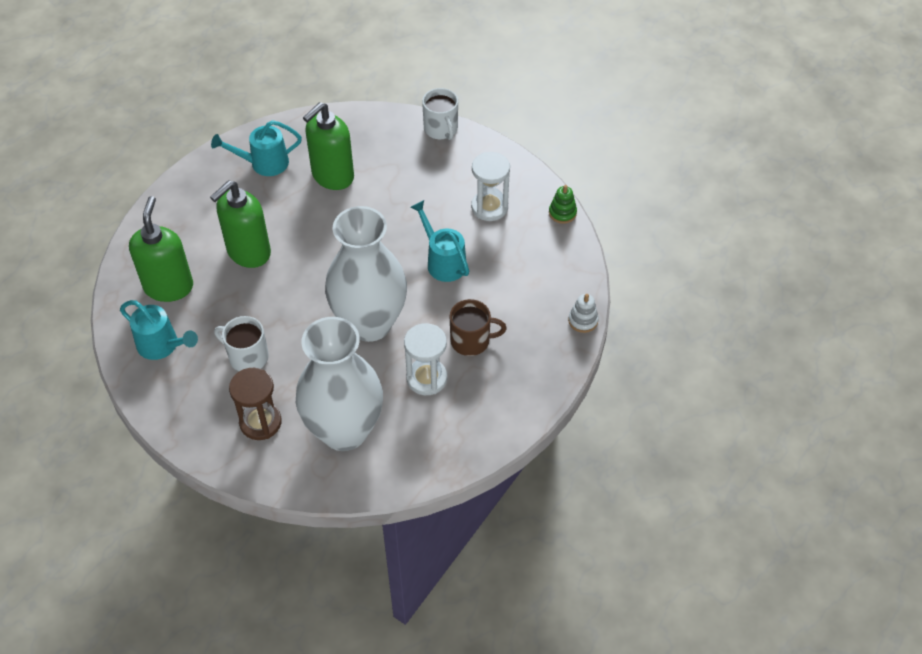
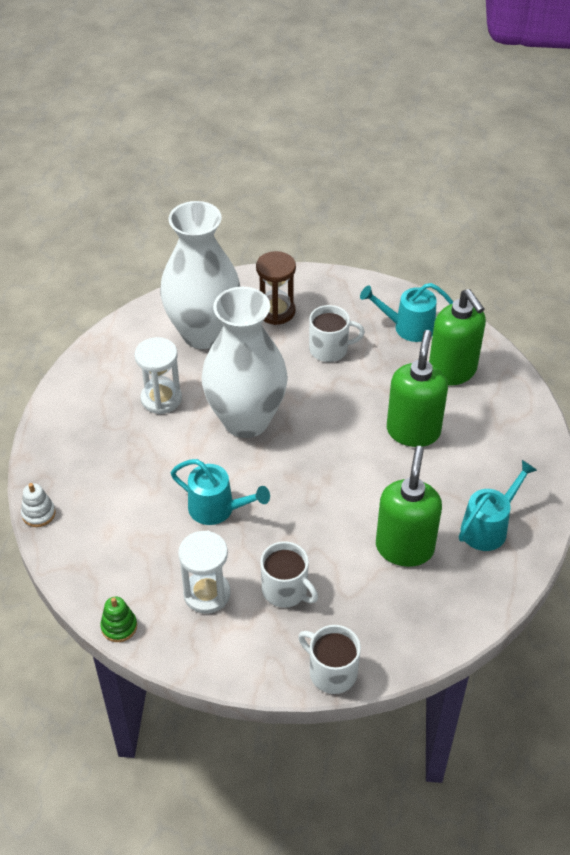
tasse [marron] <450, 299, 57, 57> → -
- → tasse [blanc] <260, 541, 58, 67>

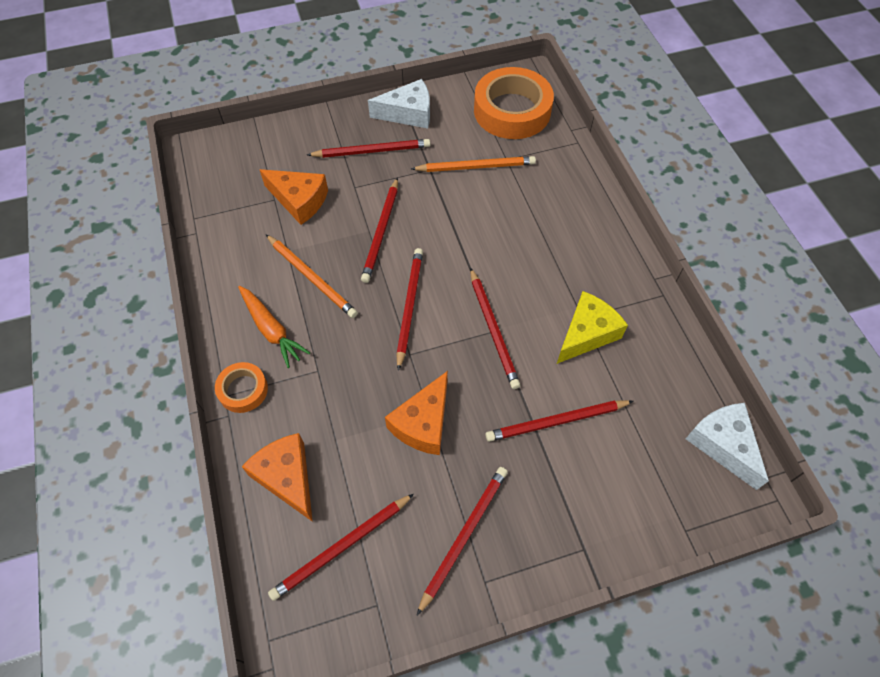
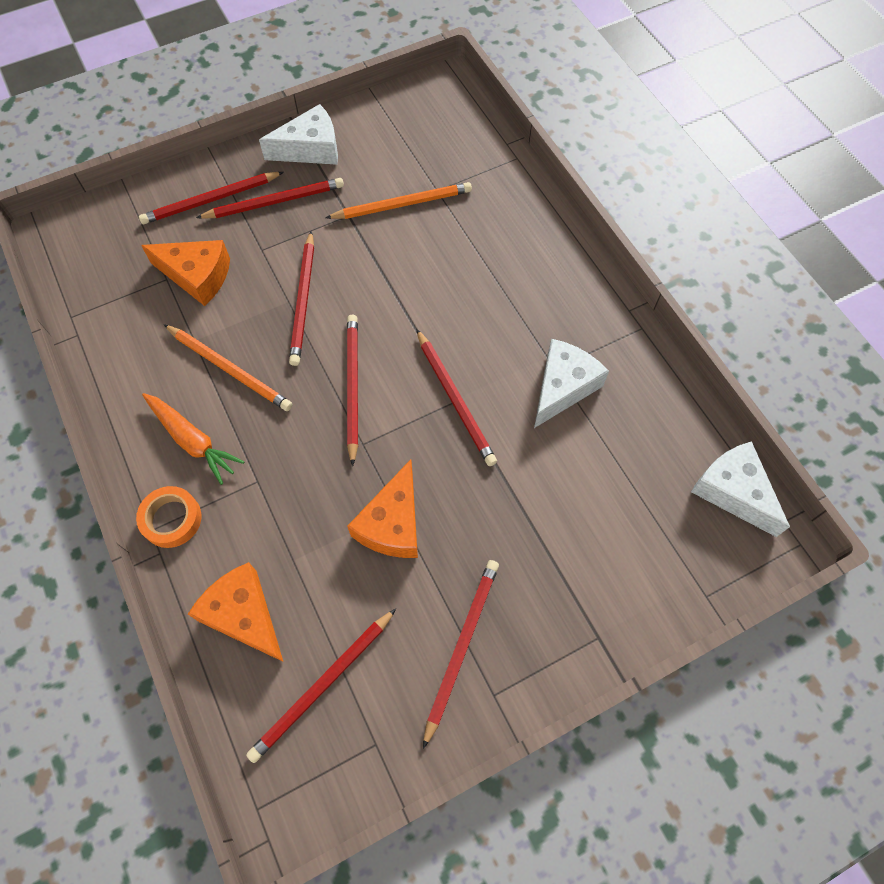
ruban adhésif [orange] <474, 67, 80, 72> → -
crayon [rouge] <485, 400, 148, 42> → crayon [rouge] <139, 172, 145, 52>, move
fromage [jaune] <557, 291, 71, 73> → fromage [blanc] <534, 339, 75, 89>

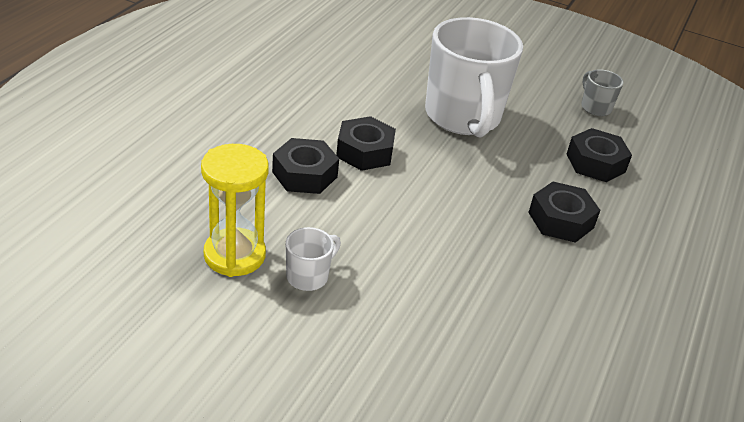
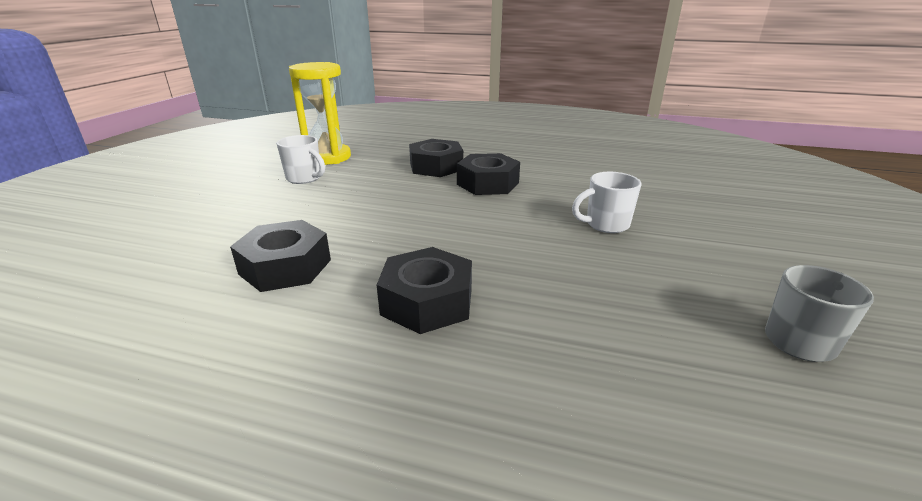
tasse [blanc] <425, 17, 98, 120> → tasse [blanc] <572, 172, 70, 61>, x0.42
écrou [noir] <567, 128, 65, 54> → écrou [noir] <230, 220, 101, 72>, move

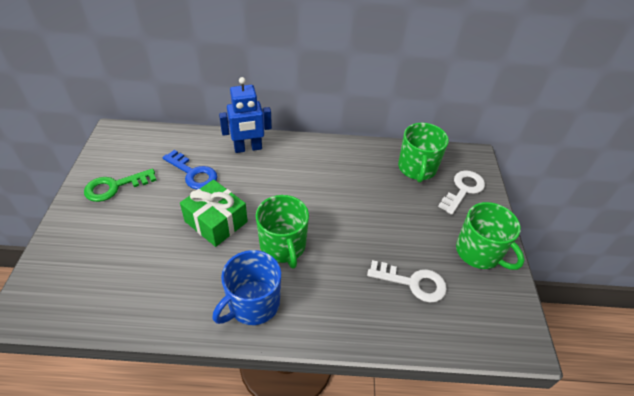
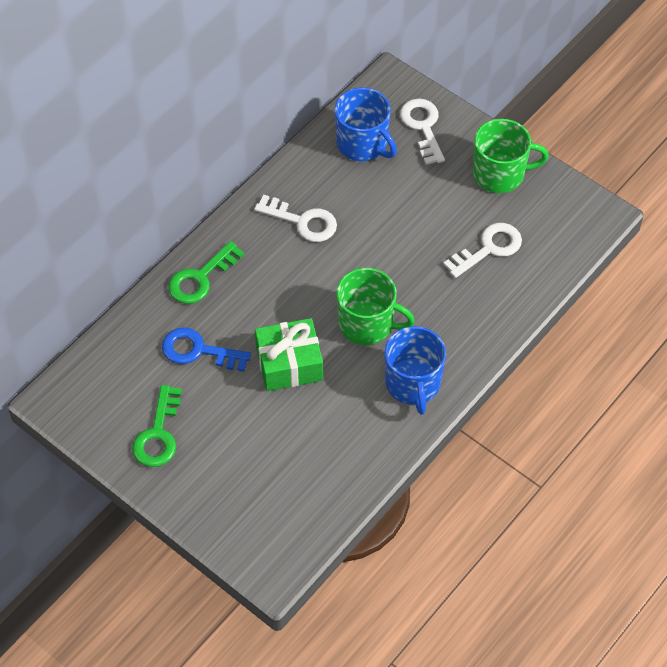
clé [bleu] <162, 150, 55, 40> → clé [bleu] <162, 327, 89, 45>, 150 degrees counterclockwise
robot [bleu] <219, 77, 53, 76> → clé [vert] <168, 241, 76, 63>
tasse [vert] <398, 123, 51, 60> → tasse [bleu] <335, 88, 62, 73>
- → clé [blanc] <254, 195, 83, 47>

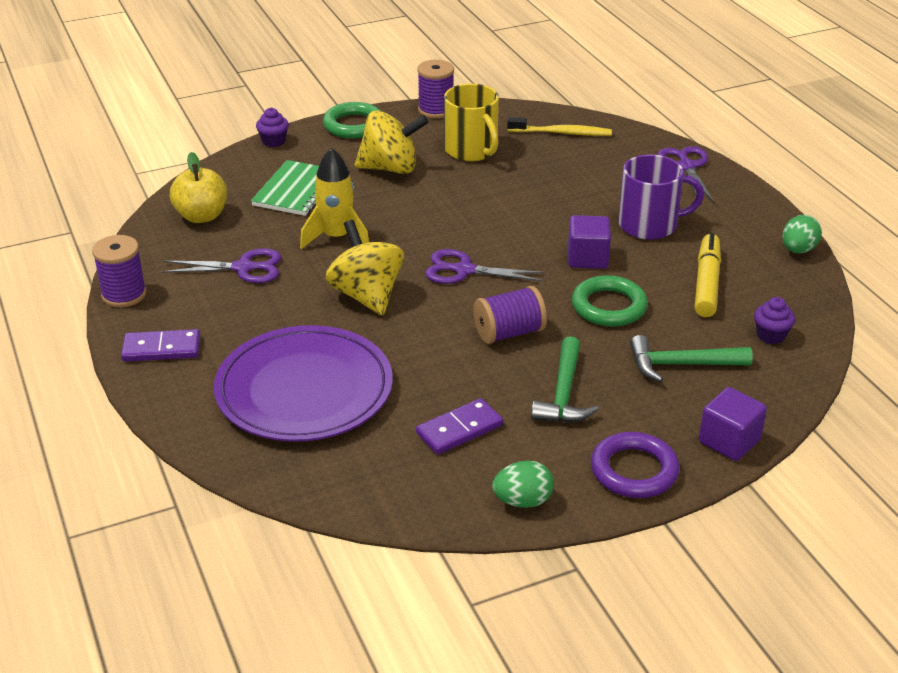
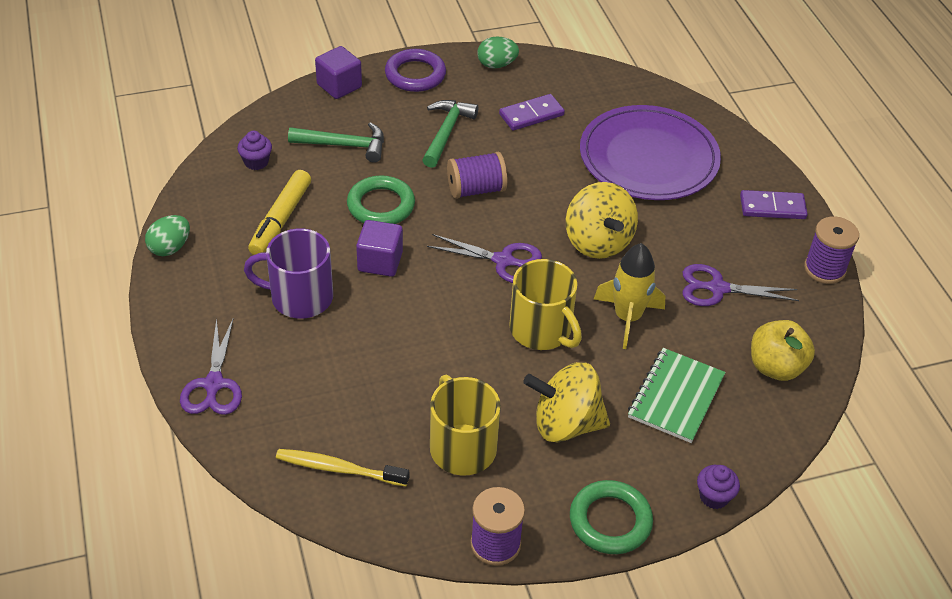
- → tasse [jaune] <509, 259, 73, 91>

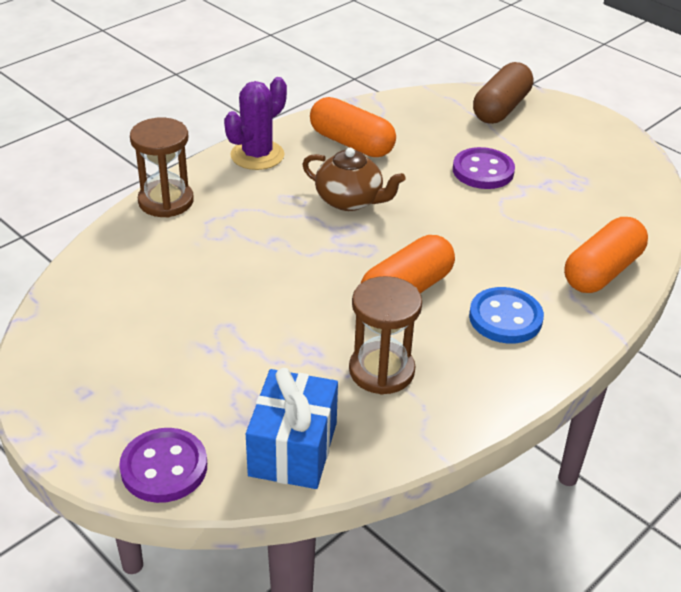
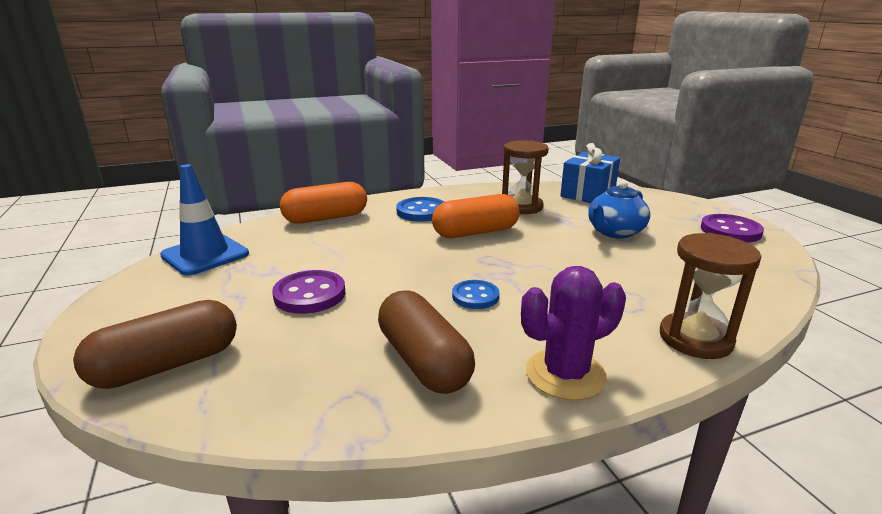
bouton [violet] <119, 428, 88, 75> → bouton [violet] <701, 214, 63, 28>, move
théière [marron] <302, 148, 104, 63> → bouton [bleu] <452, 280, 47, 29>
gélule [orange] <310, 97, 86, 60> → gélule [marron] <378, 290, 97, 104>
- → cône de chantier [bleu] <160, 164, 89, 112>
- → théière [bleu] <588, 181, 62, 58>

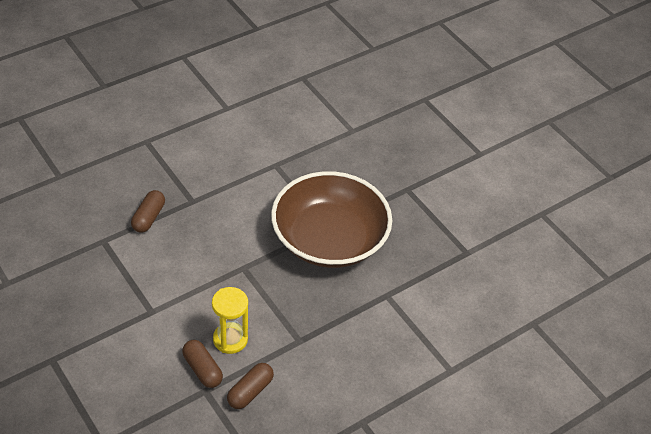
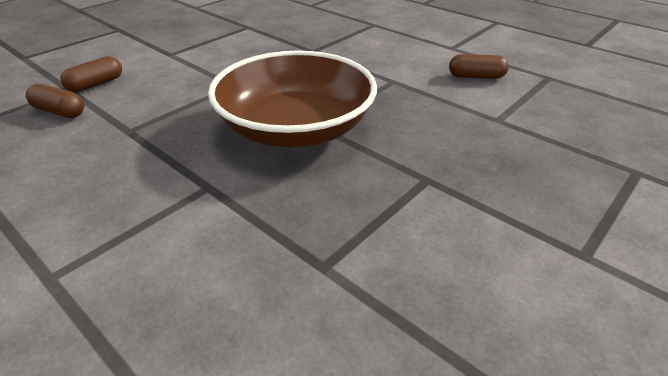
gélule [marron] <131, 190, 34, 43> → gélule [marron] <449, 54, 60, 25>, move
sablier [jaune] <212, 287, 36, 67> → -

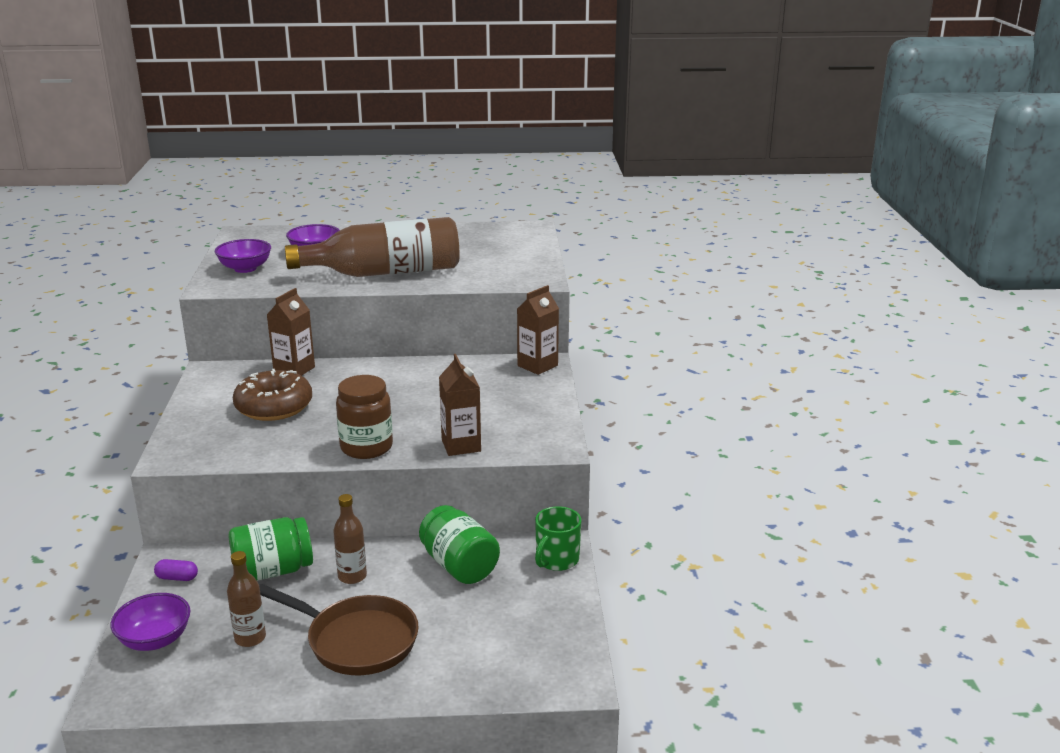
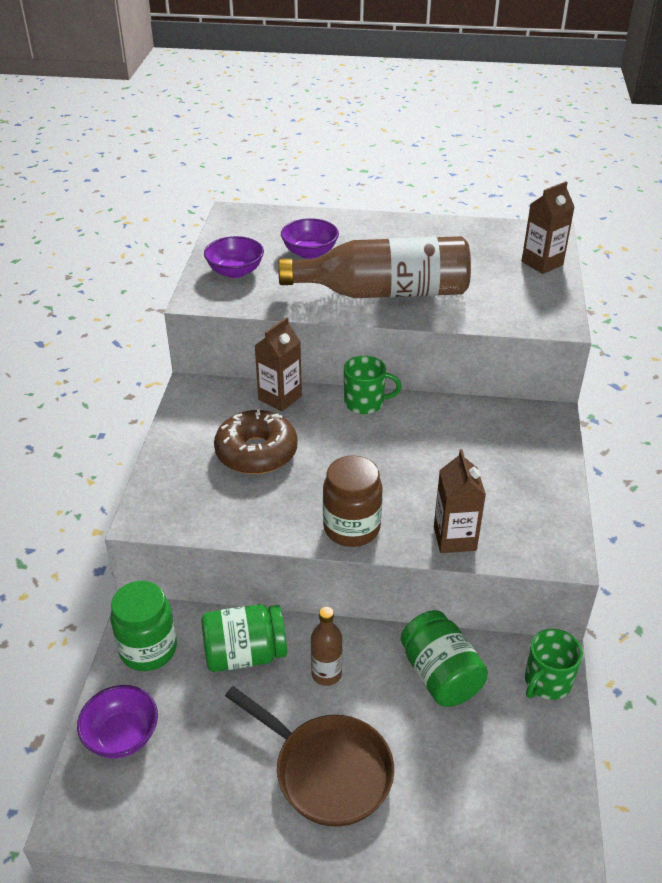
gélule [violet] <154, 559, 44, 22> → bocal [vert] <110, 581, 67, 90>
bouteille [marron] <227, 551, 39, 96> → -
brique de lait [marron] <517, 285, 42, 90> → brique de lait [marron] <522, 181, 53, 93>, move
- → tasse [vert] <344, 356, 58, 58>

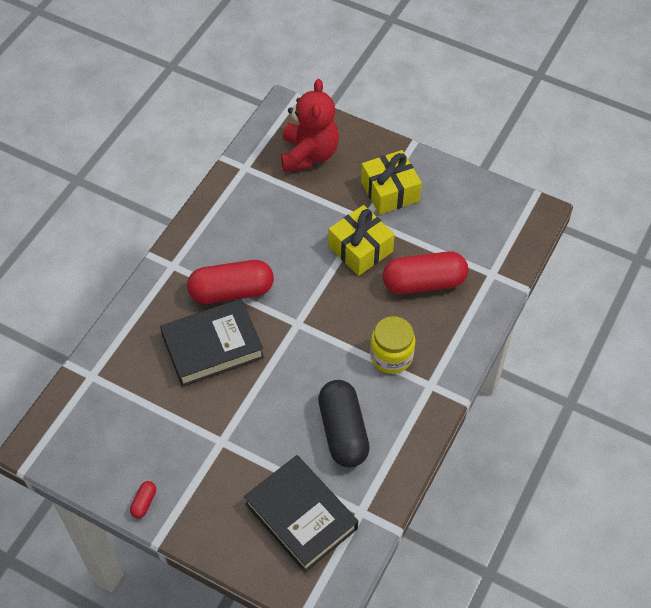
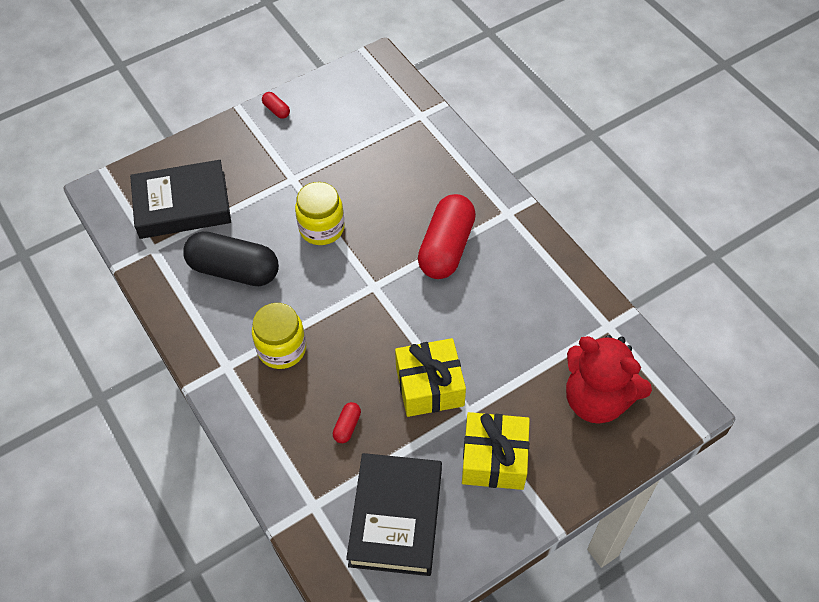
livre [noir] <160, 299, 104, 88> → livre [noir] <346, 453, 96, 123>, move
gélule [rouge] <383, 251, 85, 43> → gélule [rouge] <333, 402, 28, 41>, x0.41
- → bocal [jaune] <295, 182, 50, 63>

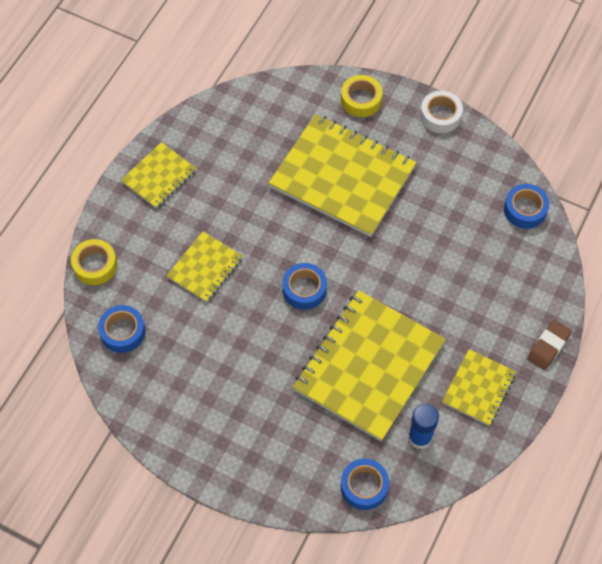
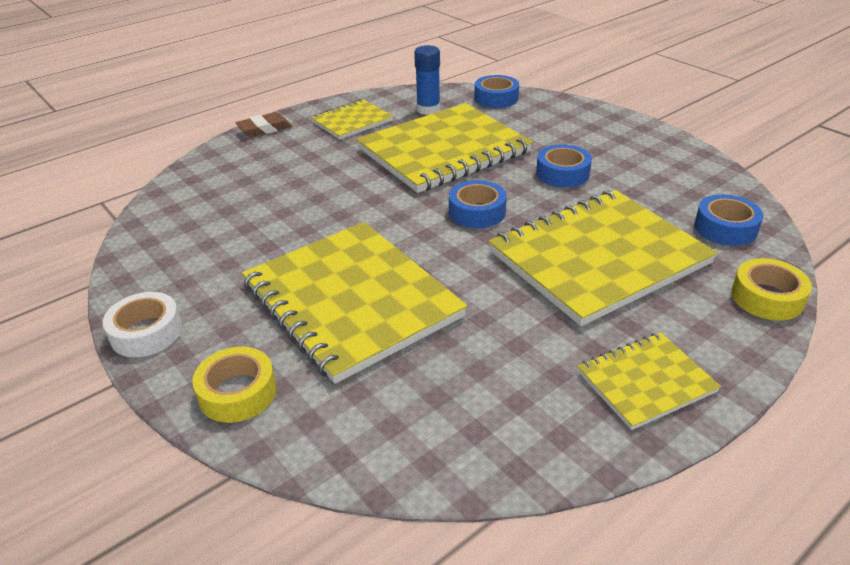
carnet [jaune] <166, 232, 77, 70> → carnet [jaune] <488, 190, 229, 136>, x1.98
ruban adhésif [bleu] <504, 184, 45, 45> → ruban adhésif [bleu] <536, 144, 56, 44>, move

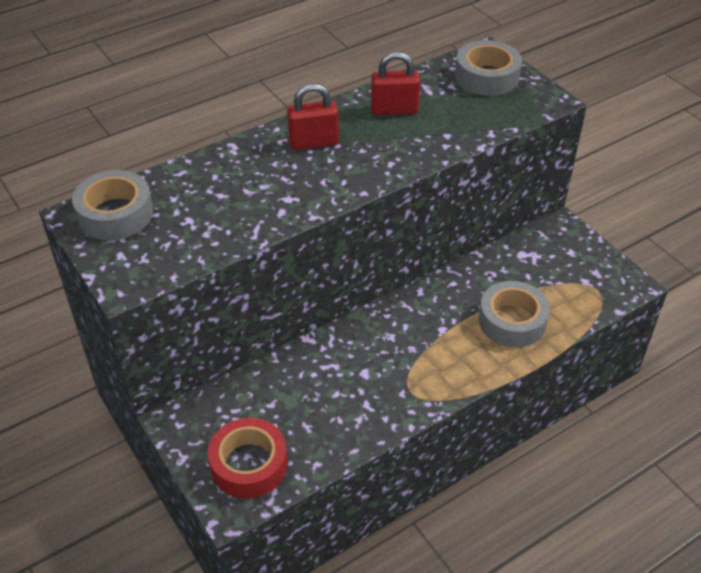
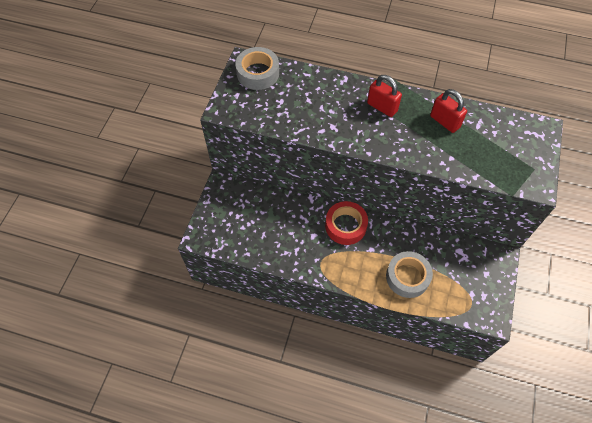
ruban adhésif [rouge] <208, 418, 80, 81> → ruban adhésif [rouge] <325, 201, 43, 44>, move
ruban adhésif [gris] <455, 40, 67, 56> → -

